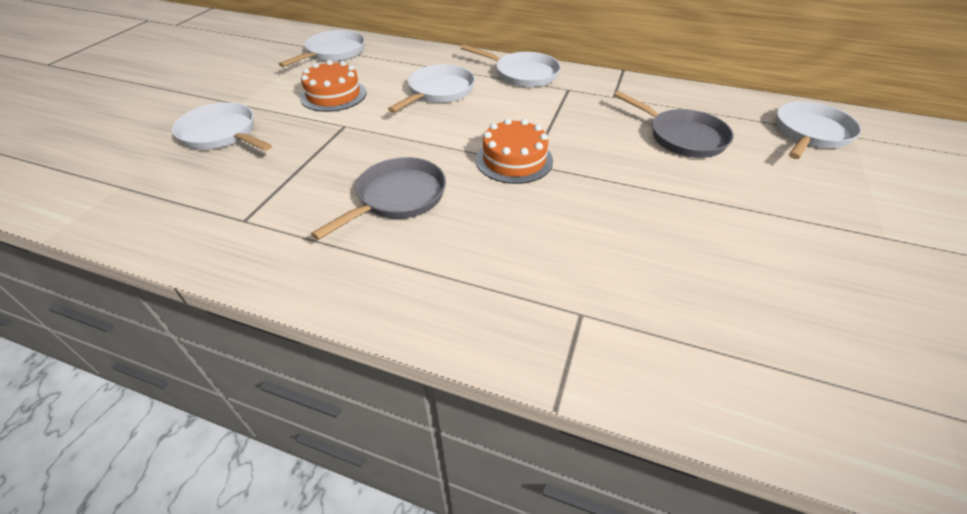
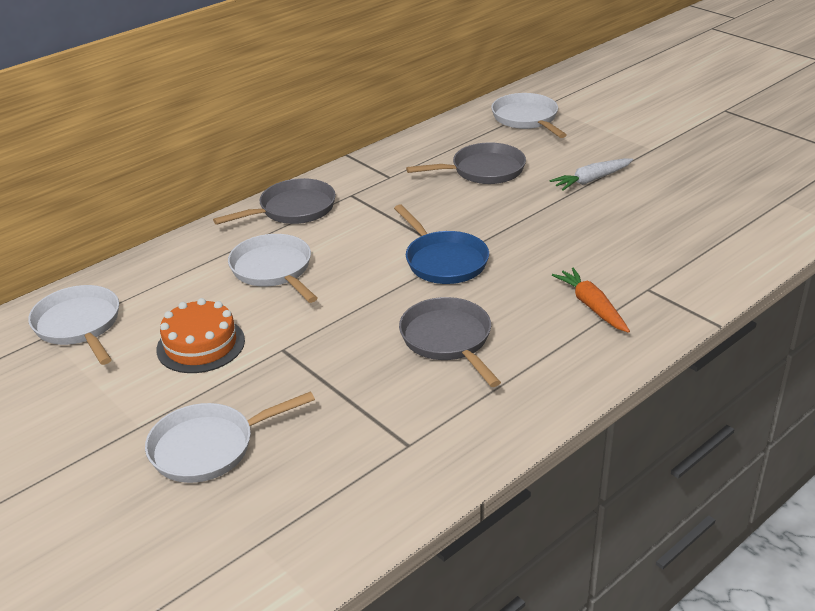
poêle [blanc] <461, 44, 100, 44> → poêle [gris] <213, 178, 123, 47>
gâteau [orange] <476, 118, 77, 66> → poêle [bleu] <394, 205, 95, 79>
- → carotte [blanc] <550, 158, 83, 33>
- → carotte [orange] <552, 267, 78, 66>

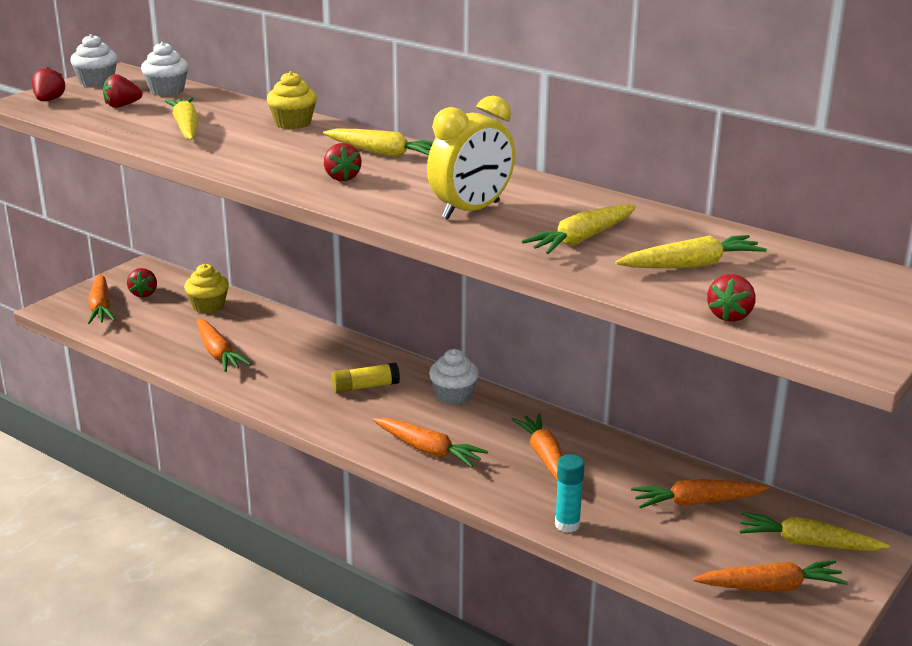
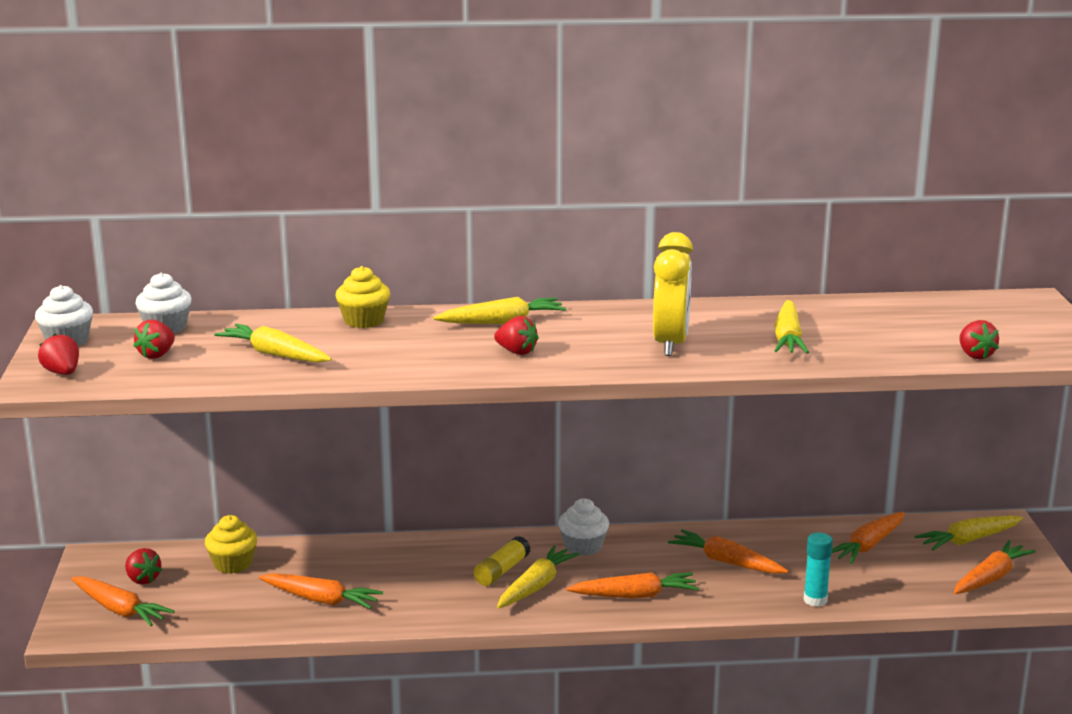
carotte [jaune] <615, 235, 152, 33> → carotte [jaune] <497, 545, 83, 63>, move

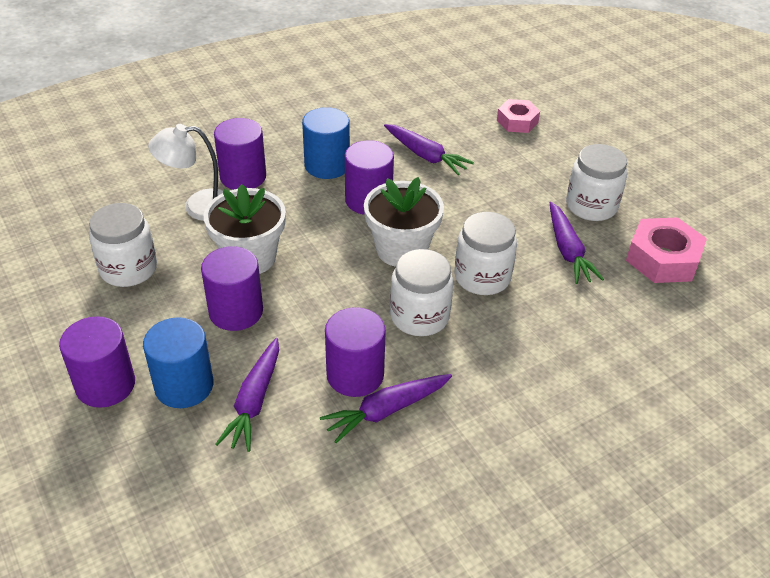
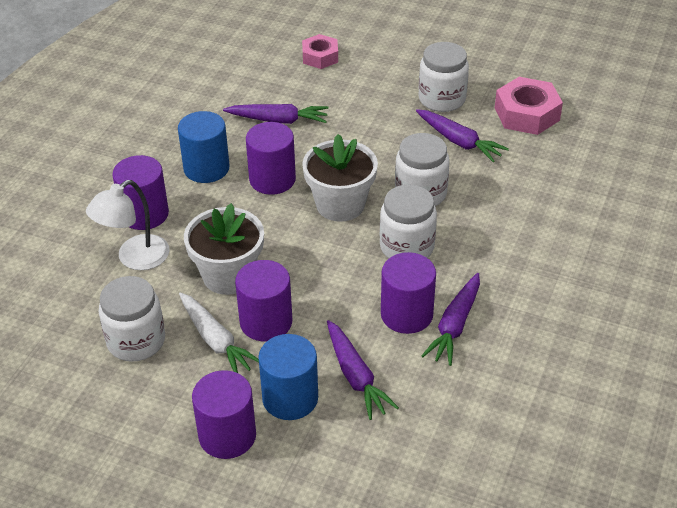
- → carotte [blanc] <179, 292, 80, 81>

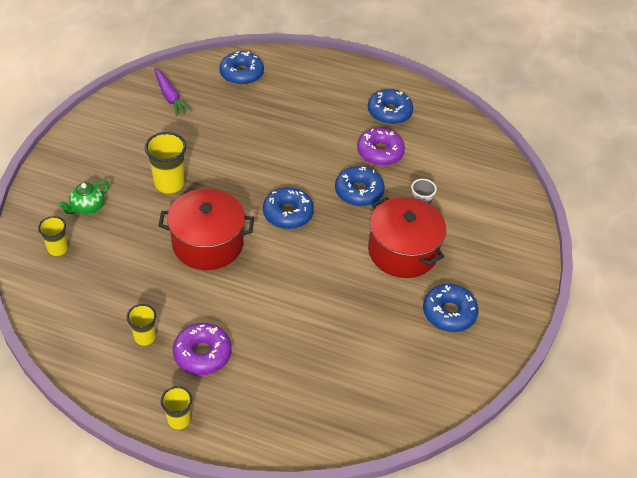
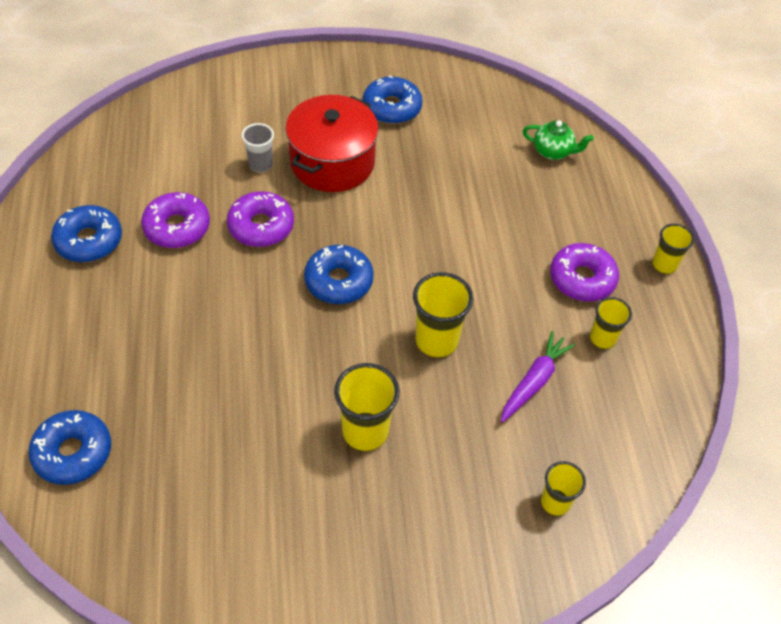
théière [vert] <58, 181, 51, 34> → théière [vert] <523, 120, 71, 40>, move
carotte [violet] <154, 68, 38, 48> → carotte [violet] <501, 331, 74, 92>, move
marmite [rouge] <158, 189, 96, 81> → gobelet [jaune] <413, 272, 61, 86>
beignet [bleu] <335, 166, 50, 40> → beignet [violet] <227, 191, 67, 56>

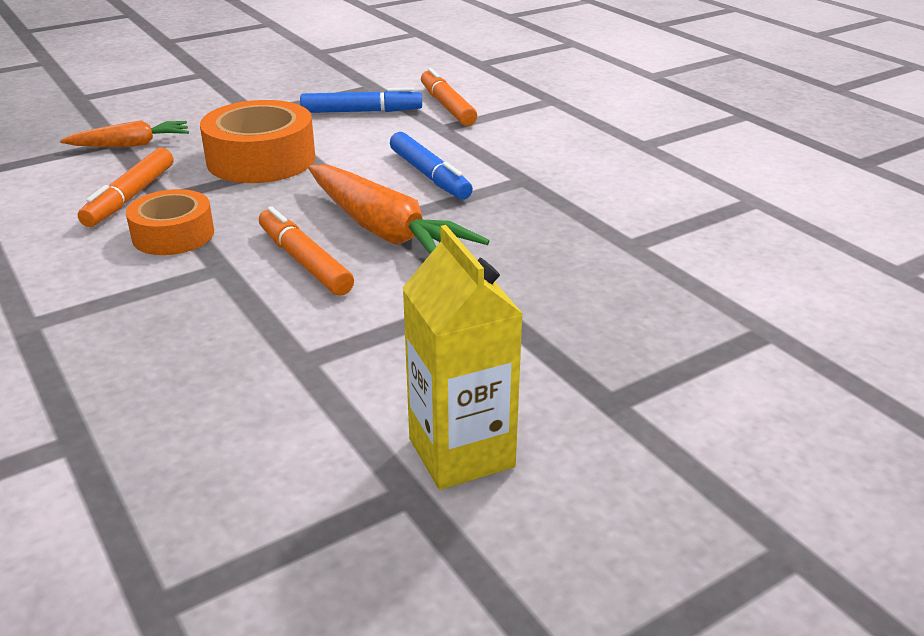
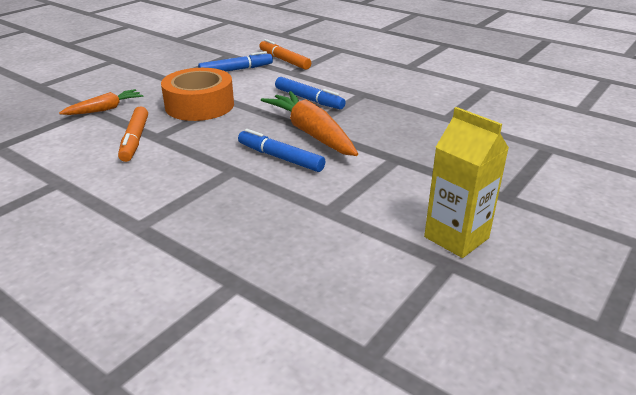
ruban adhésif [orange] <126, 189, 88, 66> → -
feutre [orange] <259, 206, 95, 90> → feutre [bleu] <238, 129, 88, 43>
carotte [orange] <308, 164, 181, 90> → carotte [orange] <261, 91, 97, 65>, 150 degrees counterclockwise

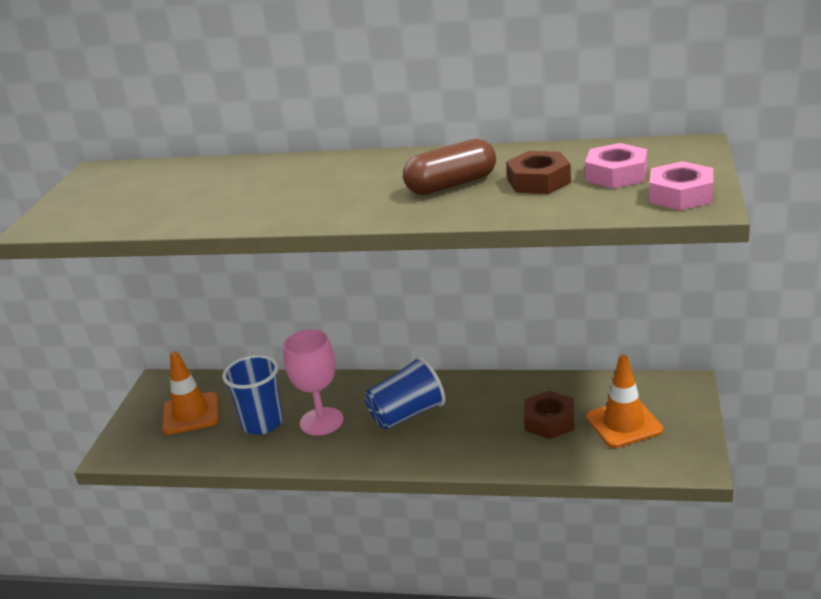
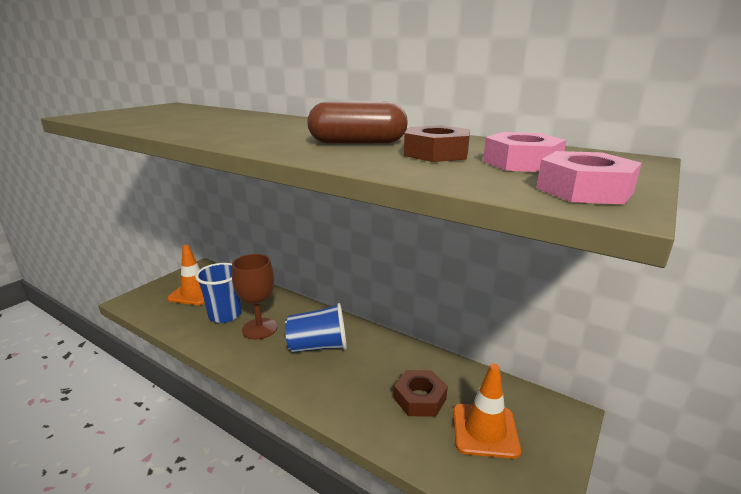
verre à pied [rose] <283, 330, 60, 106> → verre à pied [marron] <232, 254, 45, 85>

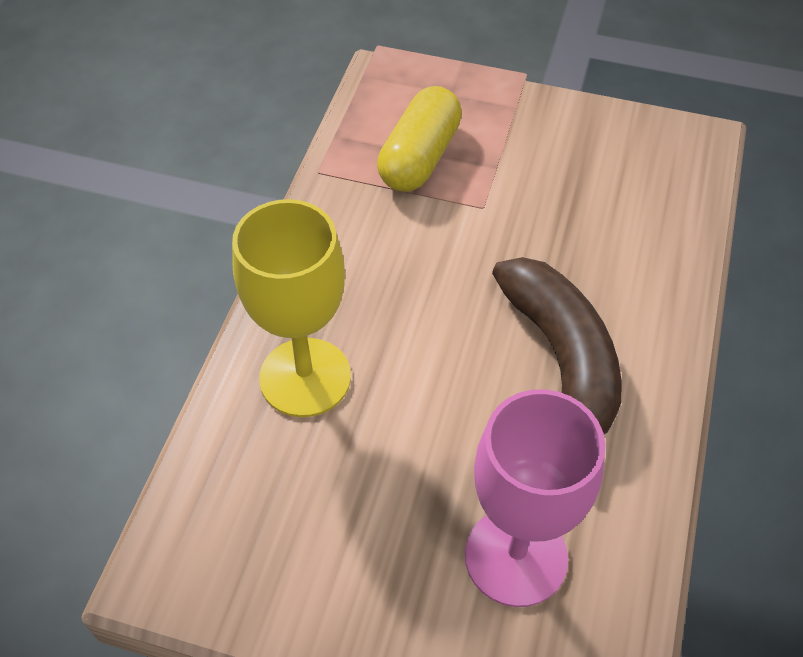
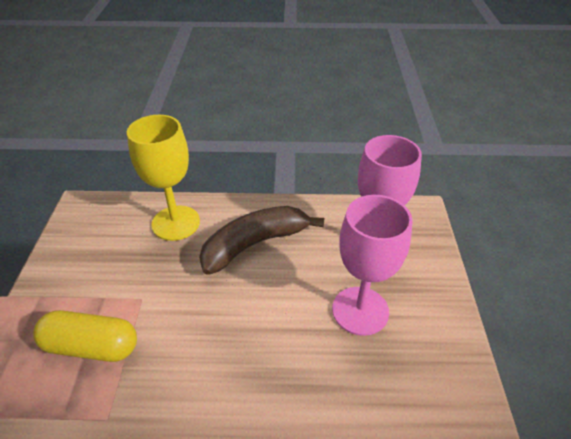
verre à pied [jaune] <232, 199, 119, 218> → verre à pied [jaune] <127, 115, 73, 126>, move
- → verre à pied [rose] <332, 195, 81, 141>

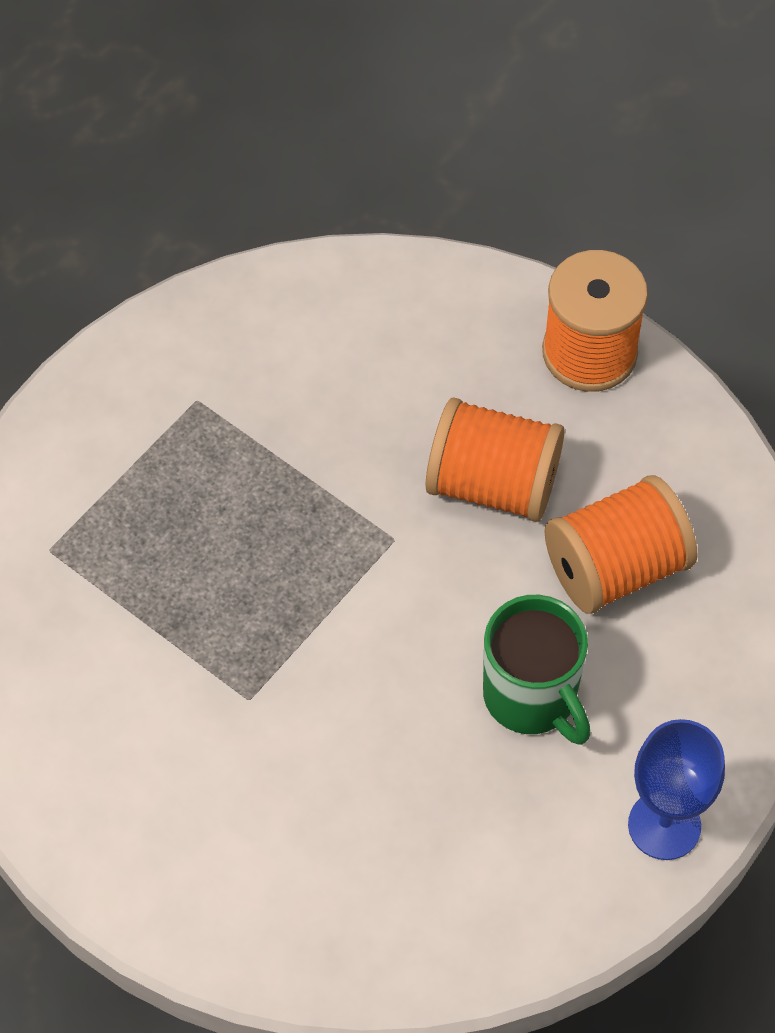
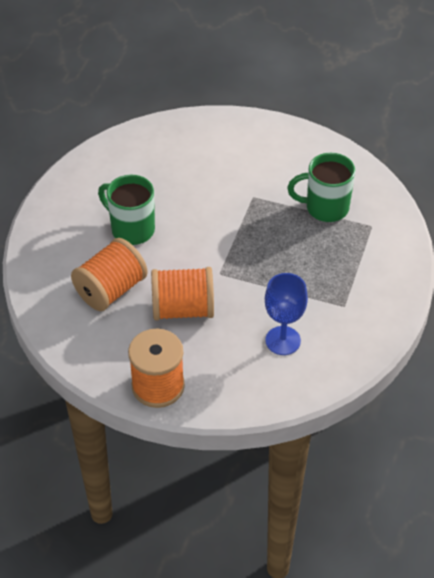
verre à pied [bleu] <628, 719, 97, 141> → verre à pied [bleu] <265, 273, 43, 82>, move
- → tasse [vert] <287, 153, 68, 69>

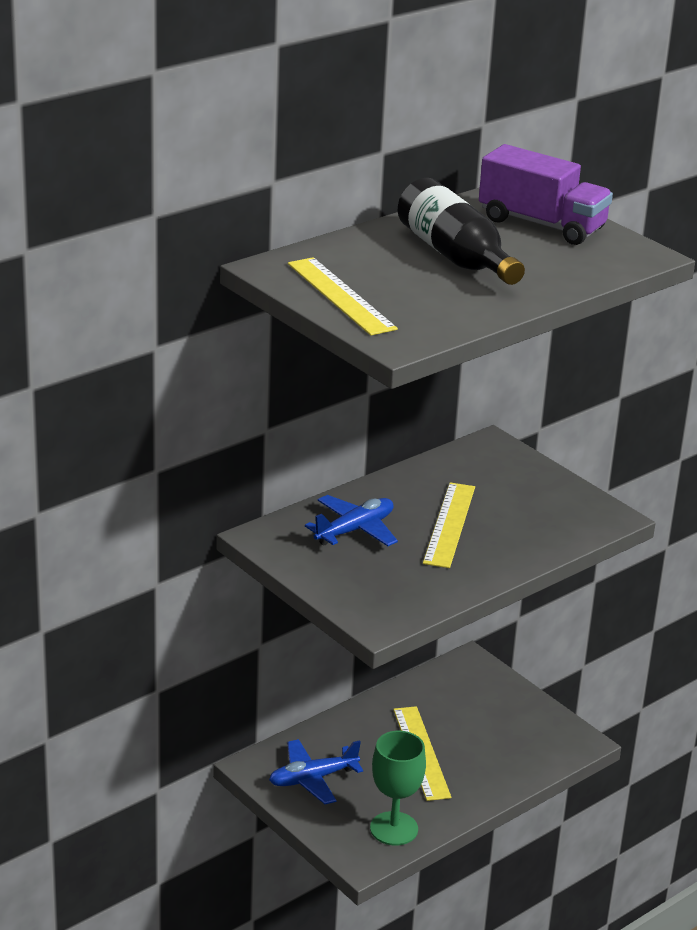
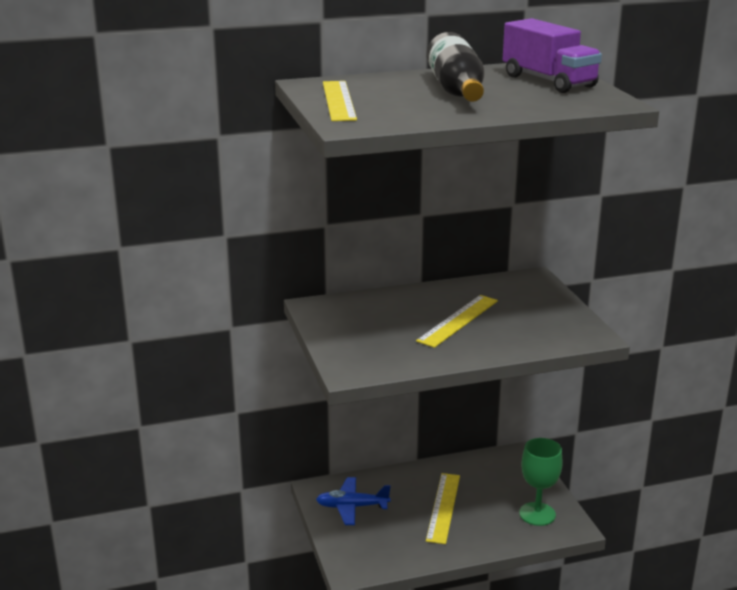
avion [bleu] <305, 495, 93, 51> → -
verre à pied [vert] <370, 731, 56, 115> → verre à pied [vert] <519, 438, 44, 88>, move

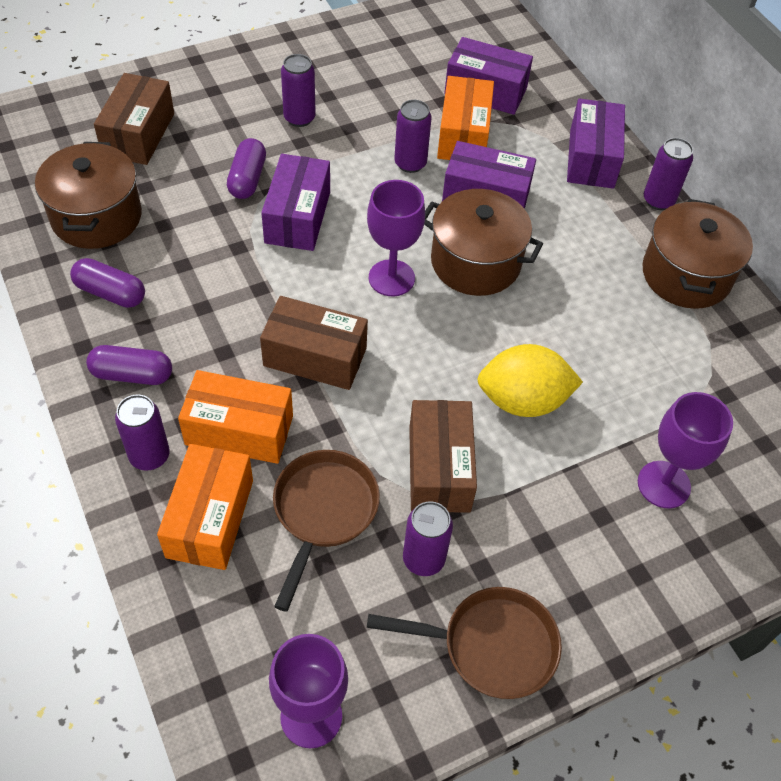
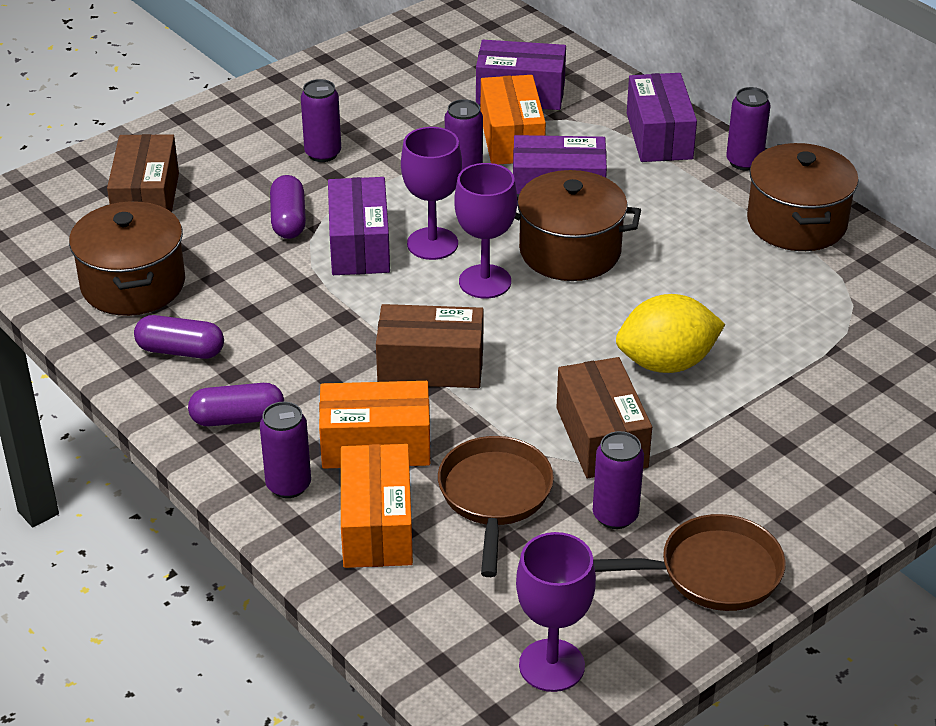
verre à pied [violet] <638, 392, 95, 117> → verre à pied [violet] <401, 127, 61, 133>, move

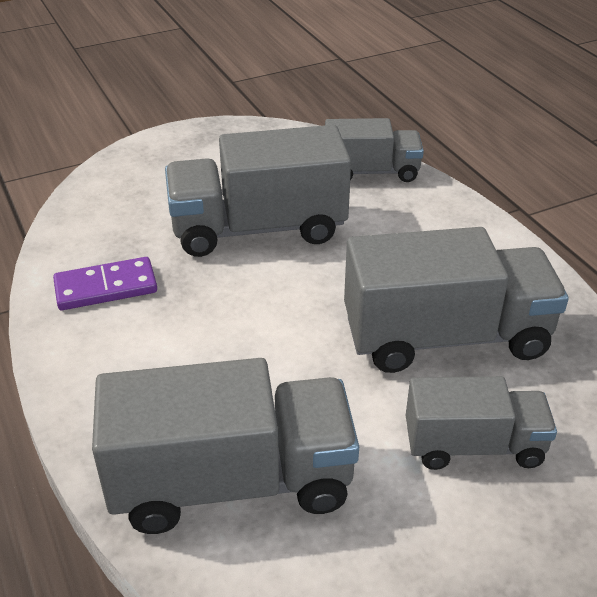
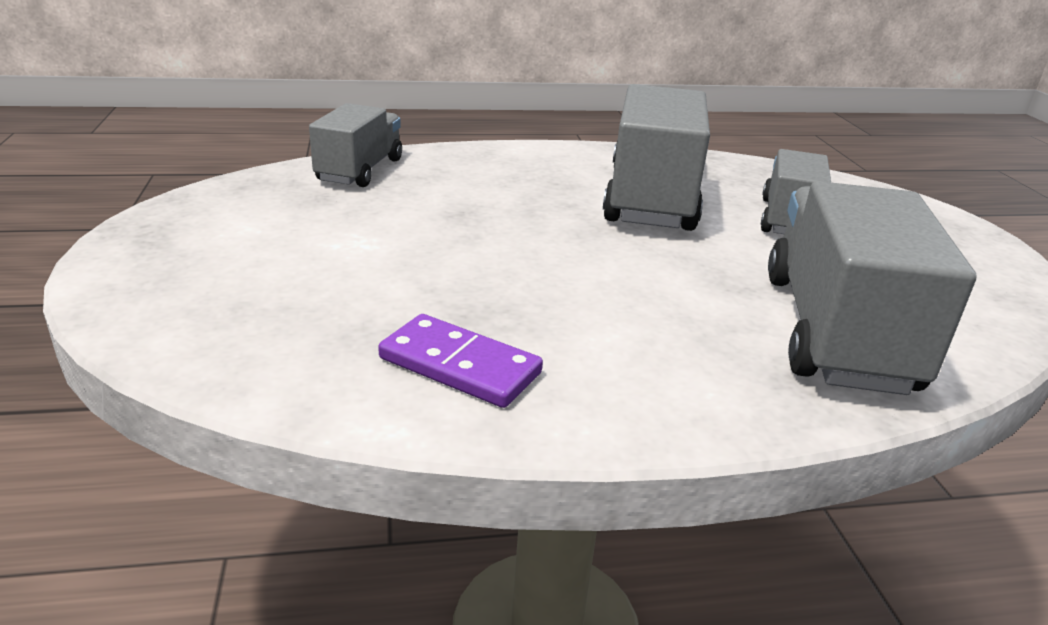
domino [violet] <53, 257, 104, 53> → domino [violet] <378, 314, 165, 94>, 60 degrees counterclockwise
camion [gris] <165, 125, 186, 132> → -

